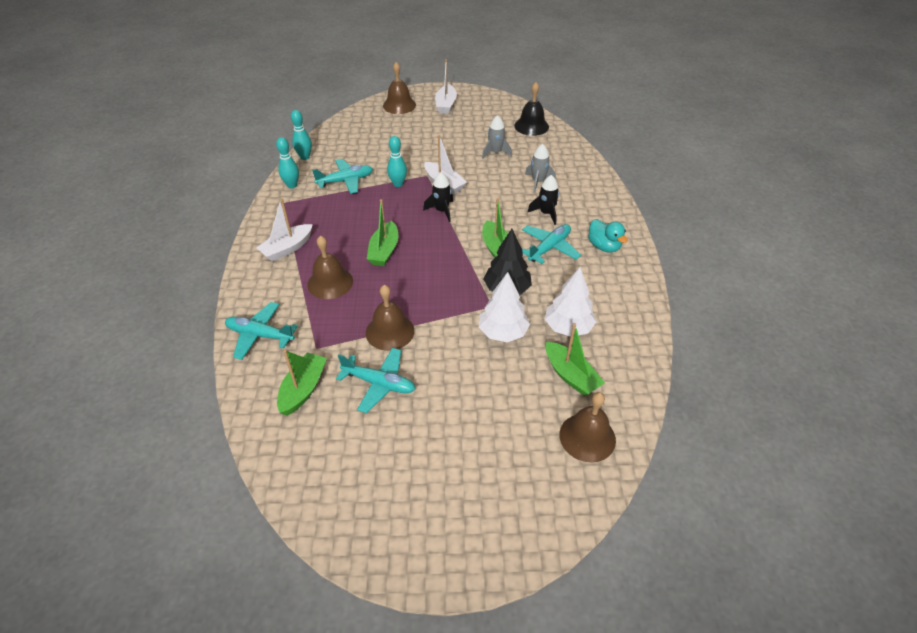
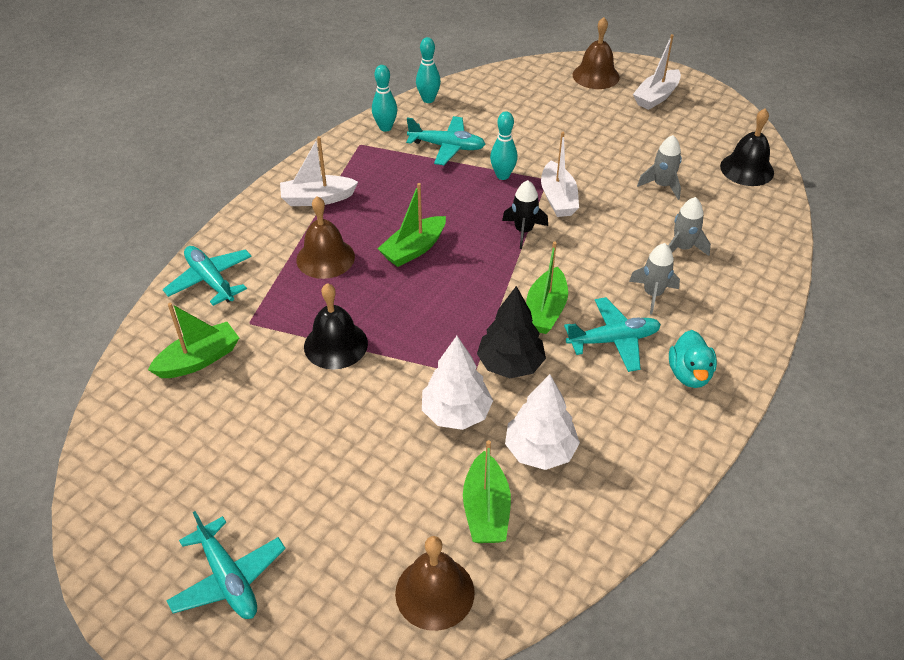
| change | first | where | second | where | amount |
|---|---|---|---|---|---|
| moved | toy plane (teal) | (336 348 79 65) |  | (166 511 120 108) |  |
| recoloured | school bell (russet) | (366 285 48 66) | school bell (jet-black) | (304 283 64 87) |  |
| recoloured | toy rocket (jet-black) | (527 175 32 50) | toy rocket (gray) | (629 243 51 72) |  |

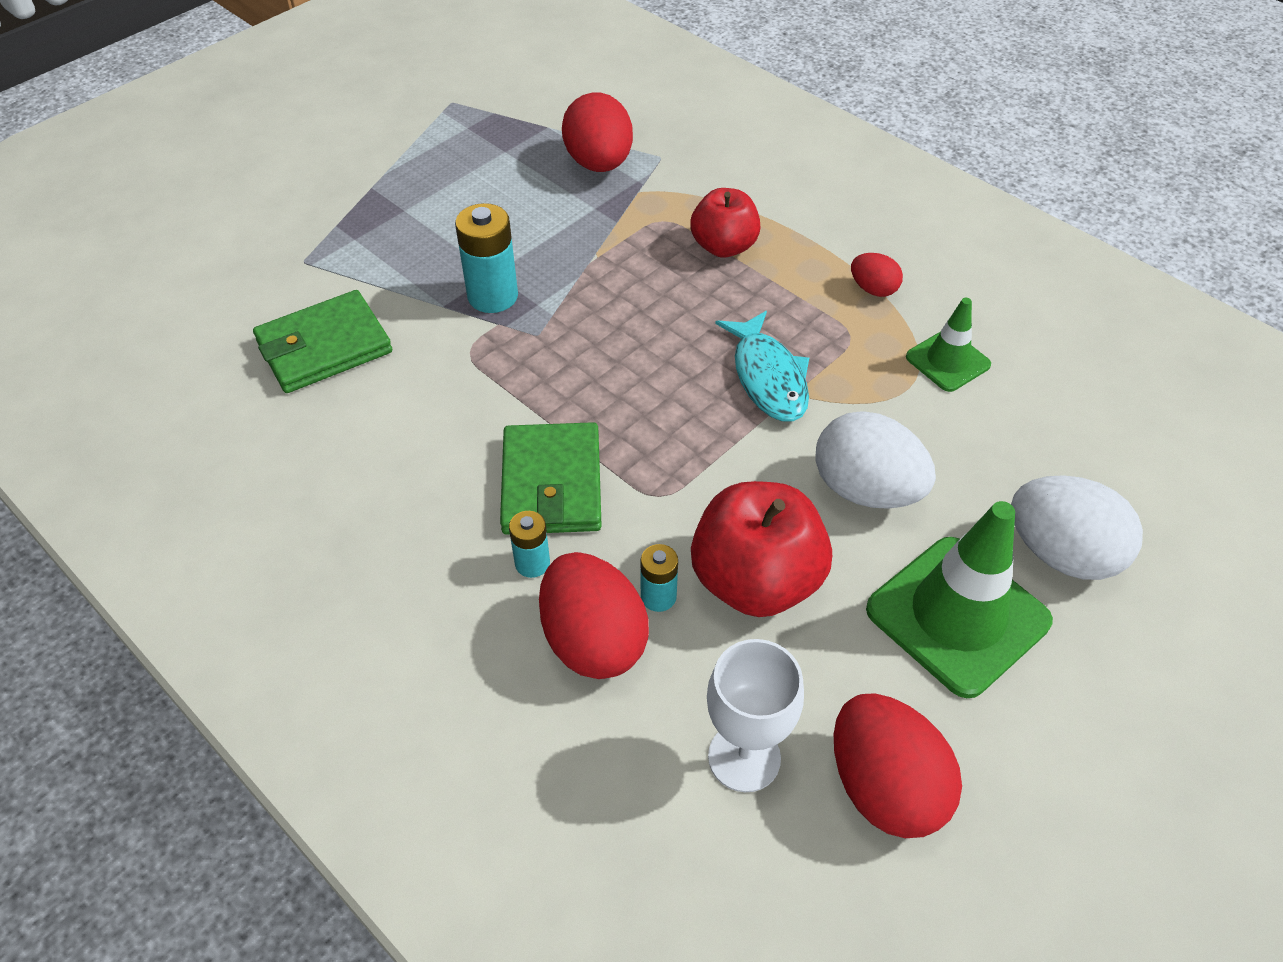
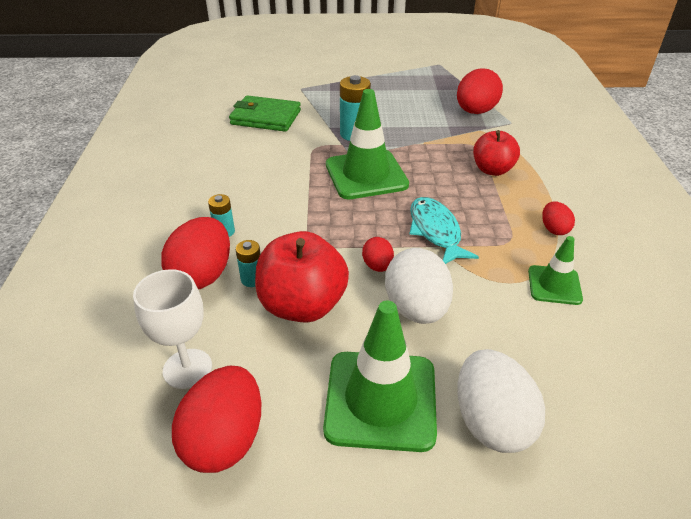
| change | first | where | second | where | amount |
|---|---|---|---|---|---|
| removed | wallet (emerald) | (500 422 102 113) |  |  |  |
| turned | fish figure (teal) | (715 311 94 110) |  | (410 197 69 67) | 135 degrees clockwise |
| added |  |  | road cone (emerald) | (326 89 83 110) |  |
| added |  |  | toy egg (red) | (362 237 32 35) |  |

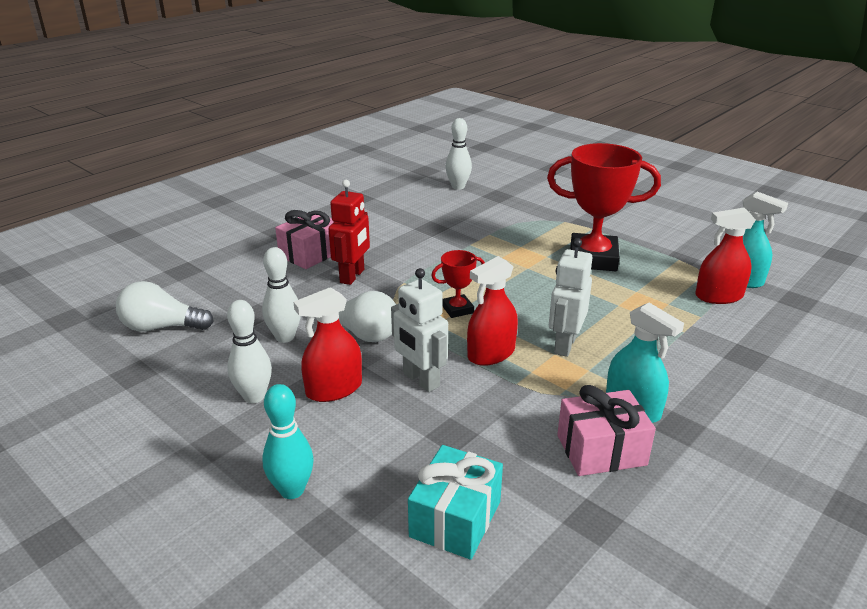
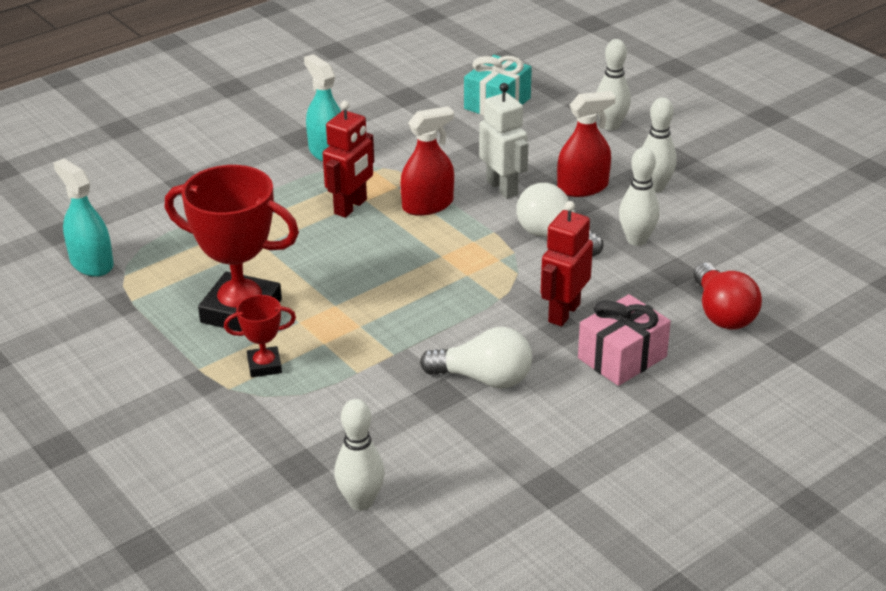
| change | first | where | second | where | amount |
|---|---|---|---|---|---|
| moved | light bulb (snow-white) | (116 281 98 51) |  | (420 327 112 62) |  |
| recoloured | skittle (teal) | (262 384 52 115) | skittle (snow-white) | (596 39 35 92) |  |
| moved | trophy (red) | (431 250 54 68) |  | (224 295 72 82) |  |
| recoloured | robot figure (snow-white) | (549 238 44 119) | robot figure (red) | (323 101 51 117) |  |
| removed | gift (pink) | (557 385 99 91) |  |  |  |
| removed | spray cleaner (red) | (695 207 61 97) |  |  |  |
| added |  |  | light bulb (red) | (694 263 68 67) |  |

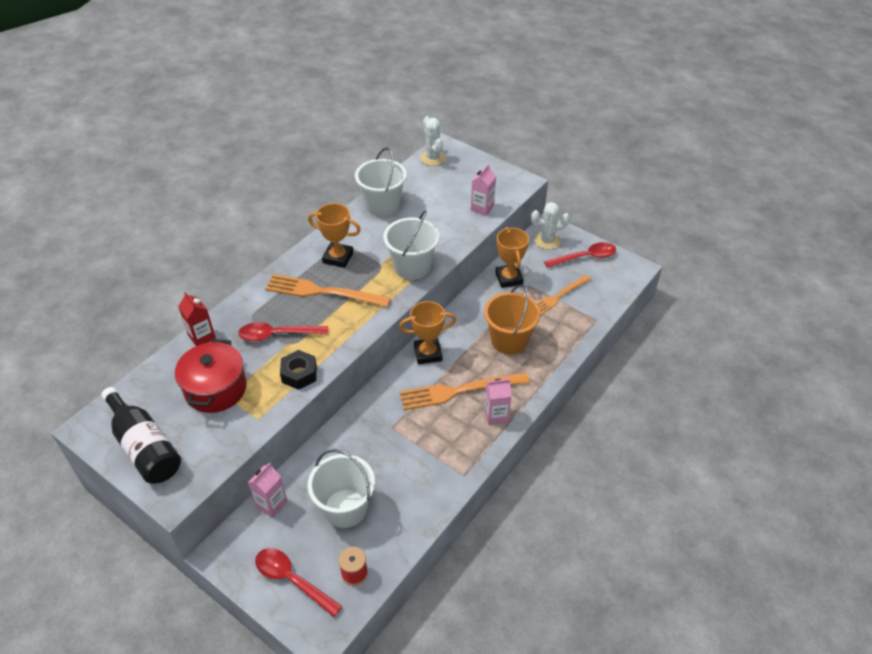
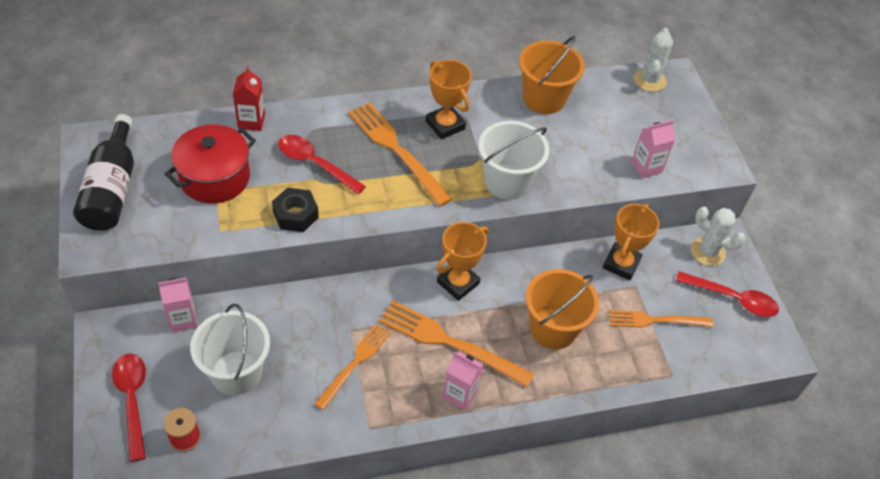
| change | first | where | second | where | amount |
|---|---|---|---|---|---|
| recoloured | sand bucket (snow-white) | (355 148 52 68) | sand bucket (orange-coloured) | (519 36 66 78) |  |
| turned | trophy (orange-coloured) | (399 301 57 63) |  | (437 222 52 79) | 75 degrees counterclockwise |
| added |  |  | table fork (orange-coloured) | (314 323 77 87) |  |

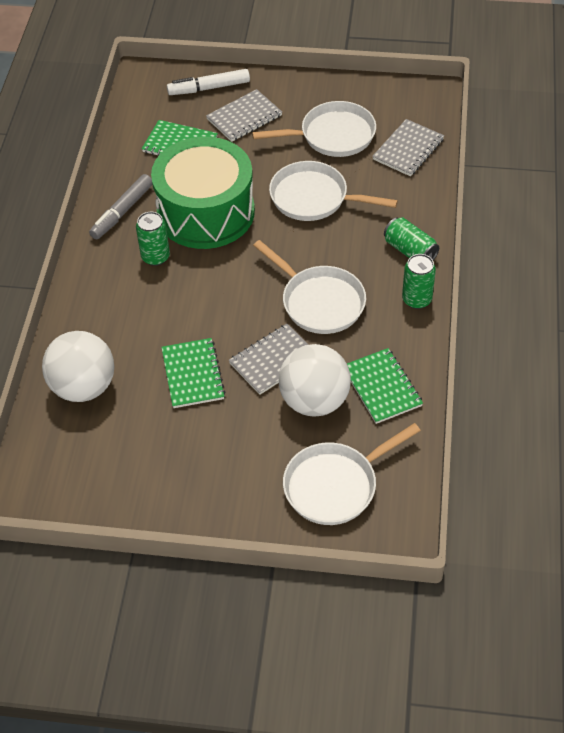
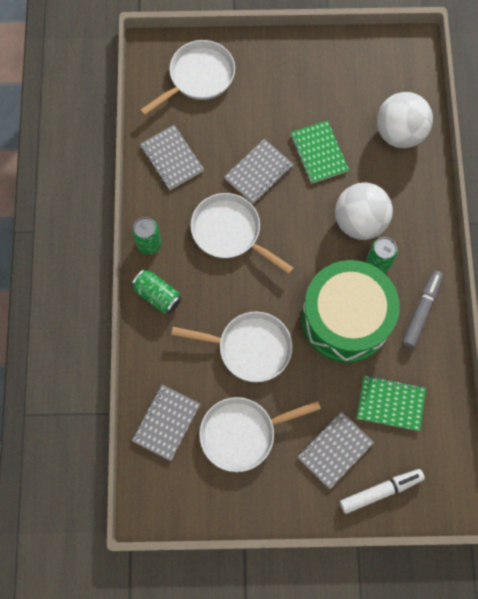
| change | first | where | second | where | amount |
|---|---|---|---|---|---|
| moved | sphere (snow-white) | (279 344 72 73) |  | (335 183 58 57) |  |
| recoloured | notebook (emerald) | (347 348 76 76) | notebook (gray) | (140 125 64 65) |  |

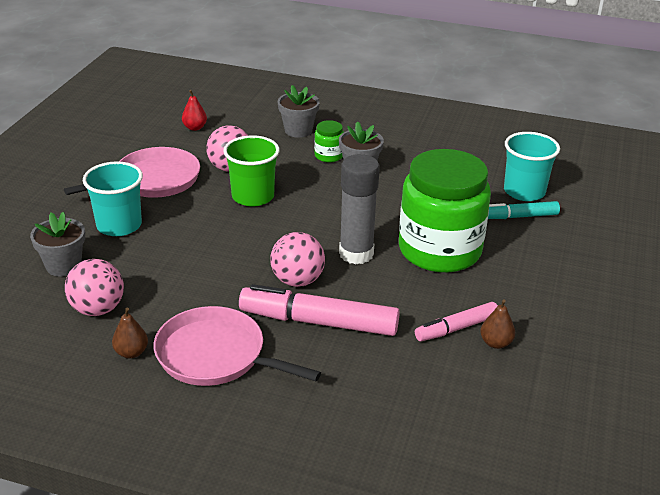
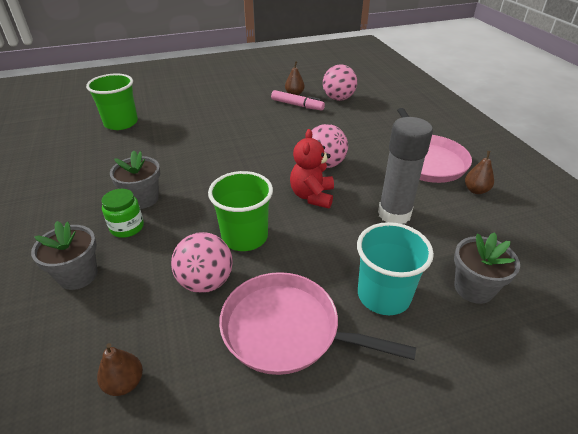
| change | first | where | second | where | amount |
|---|---|---|---|---|---|
| moved | sphere (pink) | (65 259 59 57) |  | (323 64 34 37) |  |
| recoloured | toy pear (red) | (182 90 25 41) | toy pear (russet) | (97 343 46 53) |  |
| removed | marker pen (pink) | (239 284 161 52) |  |  |  |
| moved | glue (gray) | (339 154 41 110) |  | (378 117 55 107) |  |
| removed | preserve jar (emerald) | (399 149 92 124) |  |  |  |
| removed | marker pen (teal) | (488 201 72 18) |  |  |  |
| recoloured | beaker (teal) | (504 132 56 69) | beaker (emerald) | (86 74 52 56) |  |
| added |  |  | teddy (red) | (290 129 44 79) |  |

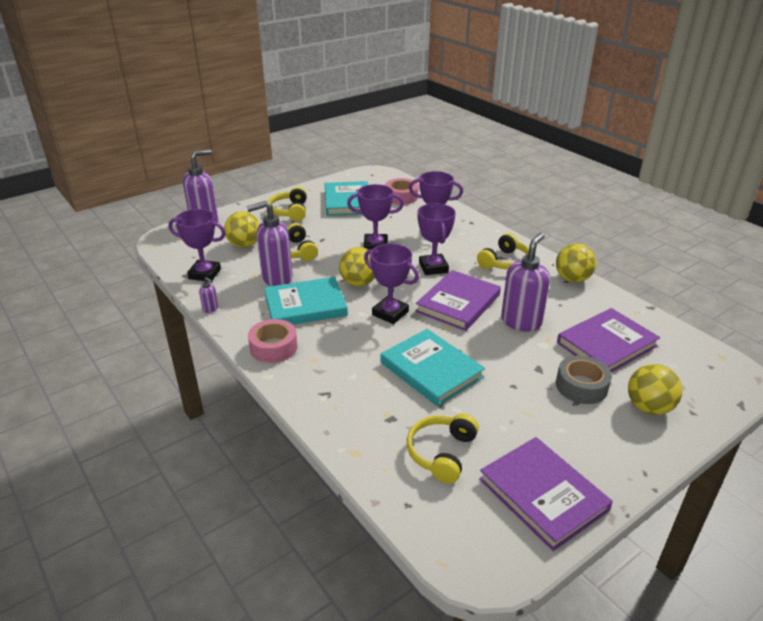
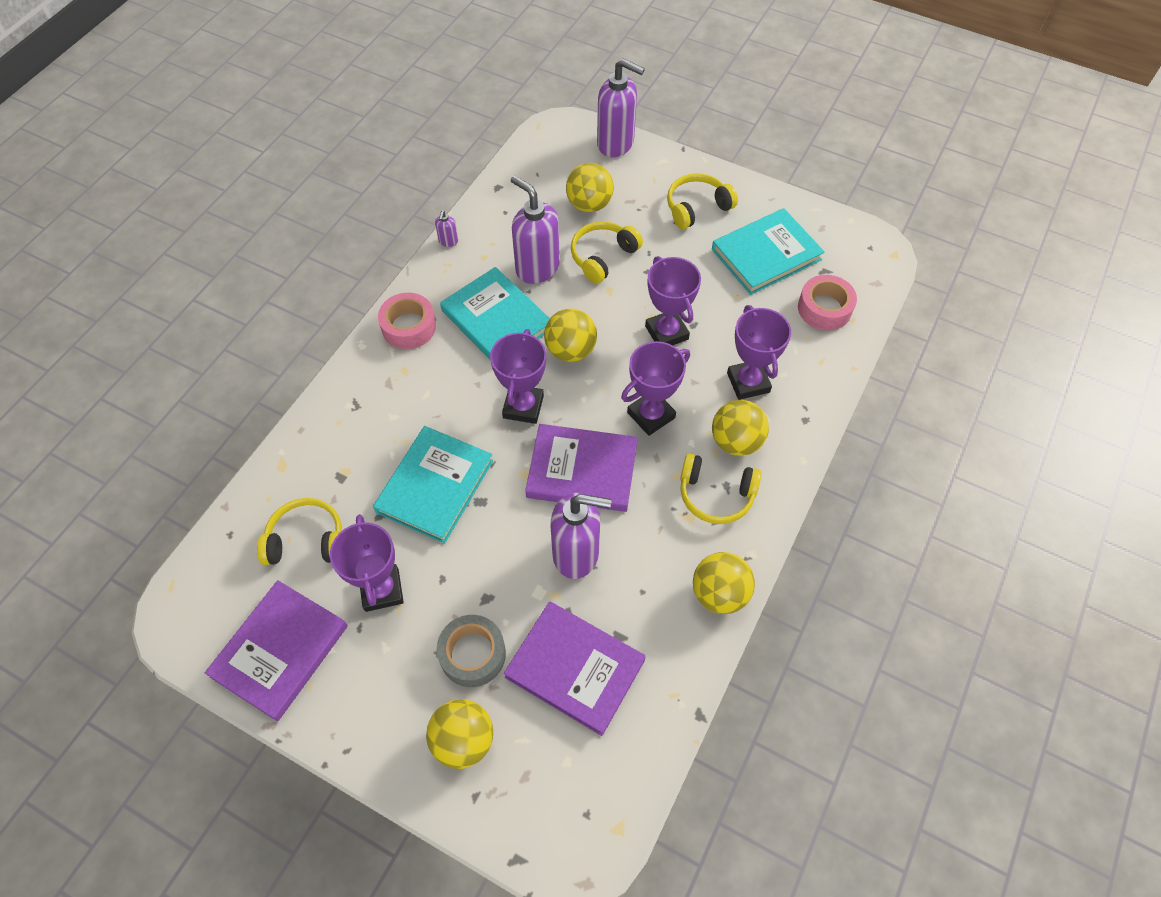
| change | first | where | second | where | amount |
|---|---|---|---|---|---|
| moved | trophy (violet) | (168 209 58 73) |  | (330 514 74 98) |  |
| added |  |  | sphere (golden) | (712 400 57 56) |  |

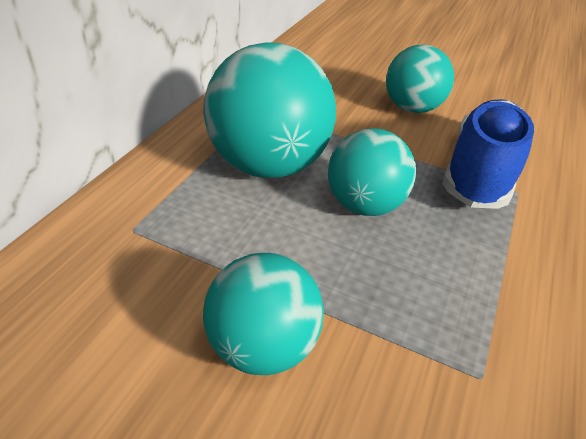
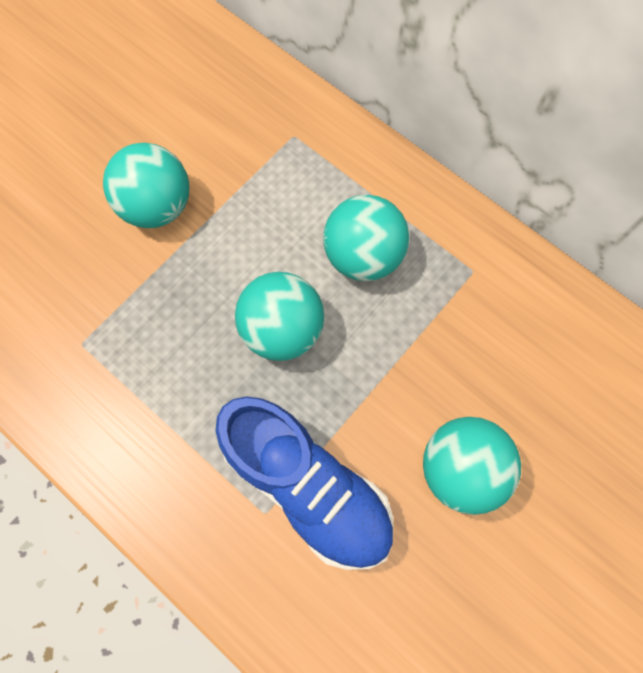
| change | first | where | second | where | amount |
|---|---|---|---|---|---|
| resized | sphere (teal) | (203 42 133 136) |  | (323 195 86 86) | x0.63 |

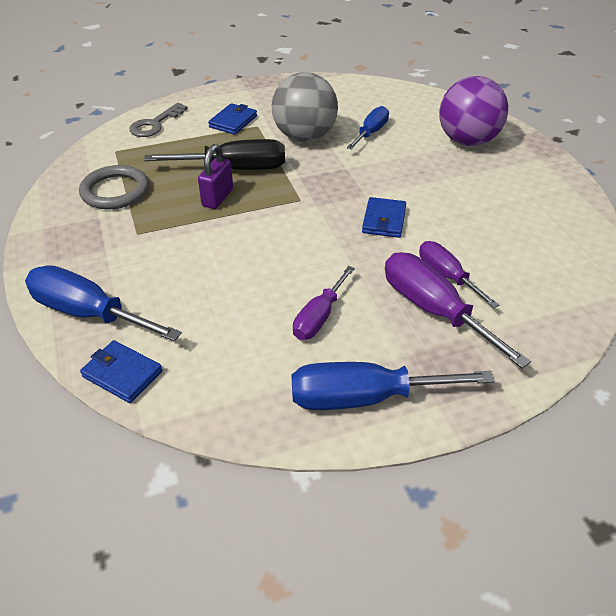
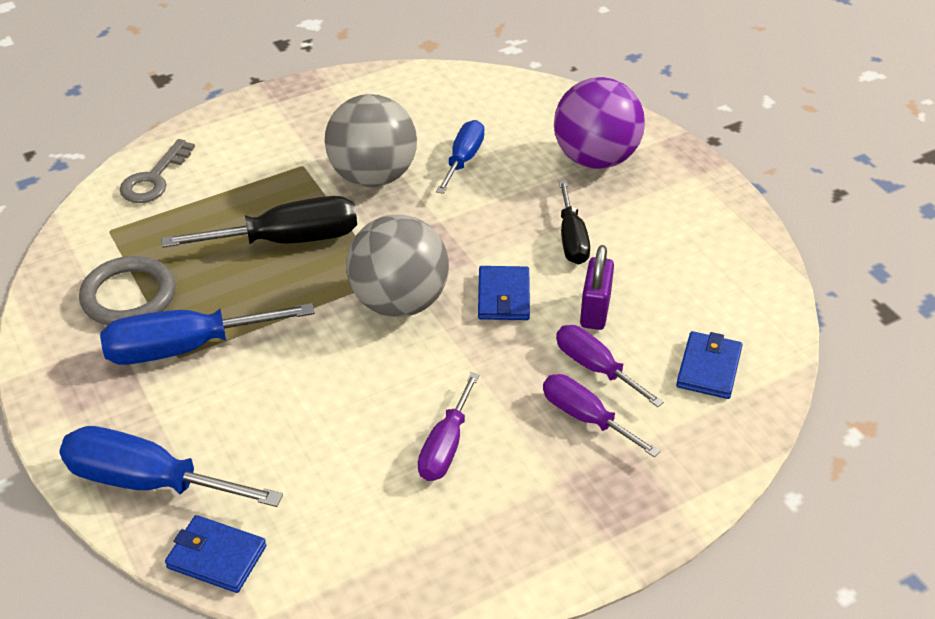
| change | first | where | second | where | amount |
|---|---|---|---|---|---|
| moved | small lock (violet) | (198 144 35 65) |  | (580 245 34 85) |  |
| moved | wallet (blue) | (208 103 49 32) |  | (676 331 66 68) |  |
| moved | hand screwdriver (blue) | (292 362 203 48) |  | (100 303 215 62) |  |
| resized | hand screwdriver (violet) | (385 252 146 117) |  | (543 374 117 83) | x0.63 |
| added |  |  | sphere (gray) | (346 214 103 103) |  |
| added |  |  | hand screwdriver (jet-black) | (559 180 31 84) |  |

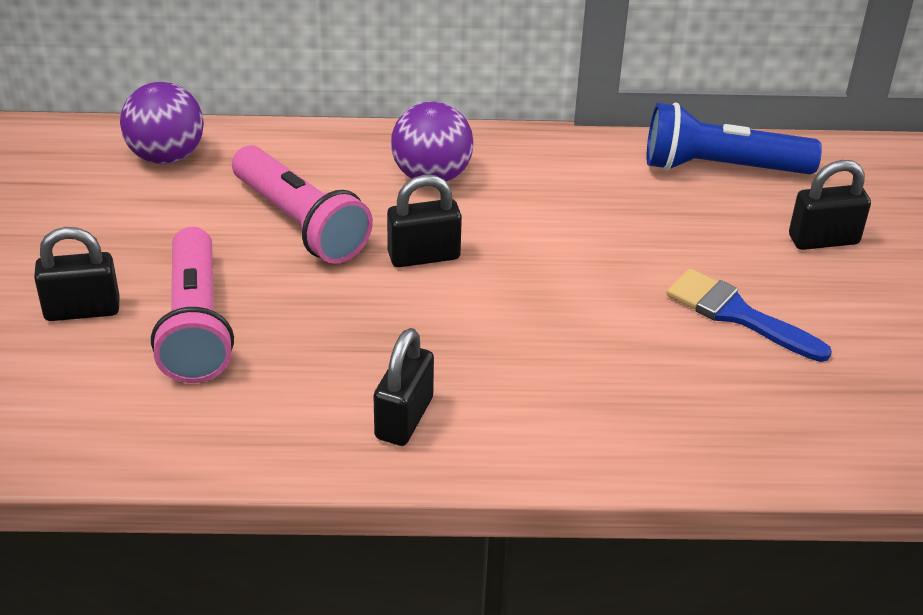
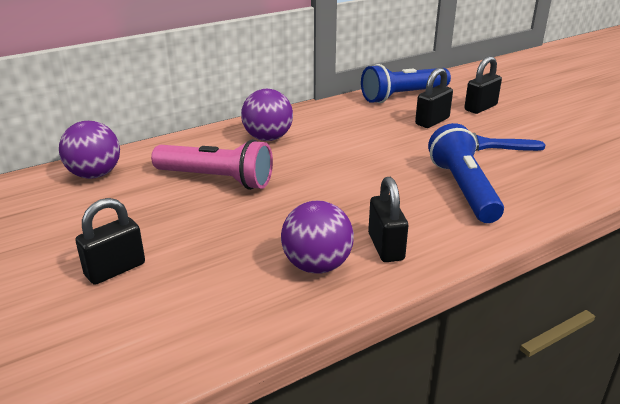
| change | first | where | second | where | amount |
|---|---|---|---|---|---|
| removed | flashlight (pink) | (151 227 83 156) |  |  |  |
| moved | small lock (jet-black) | (387 175 75 92) |  | (415 68 38 60) |  |
| added |  |  | sphere (violet) | (281 201 73 73) |  |
| added |  |  | flashlight (blue) | (428 123 76 100) |  |

